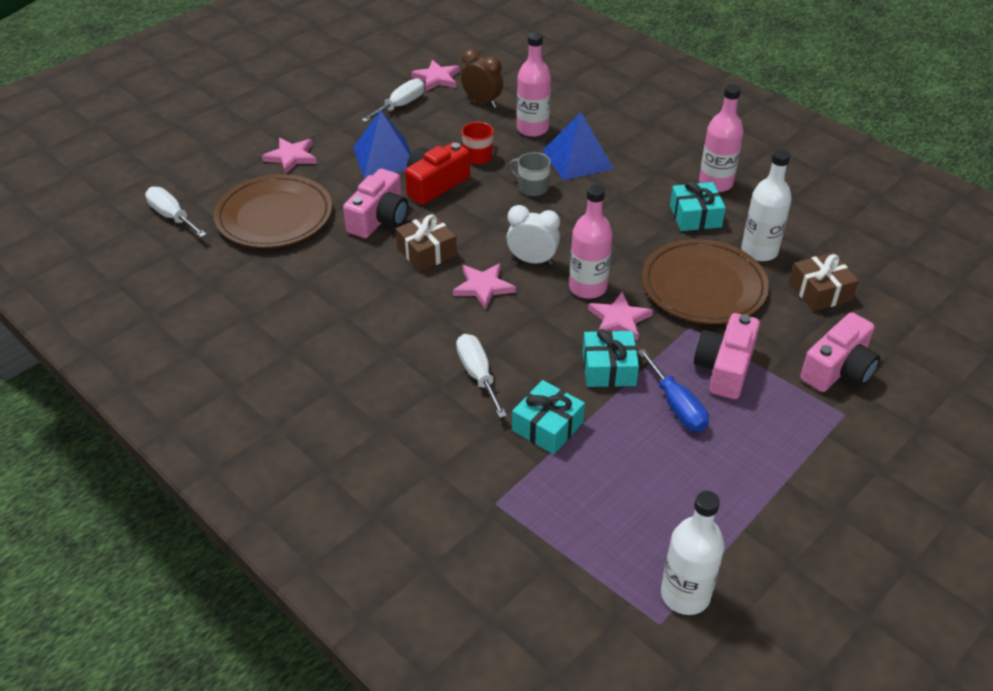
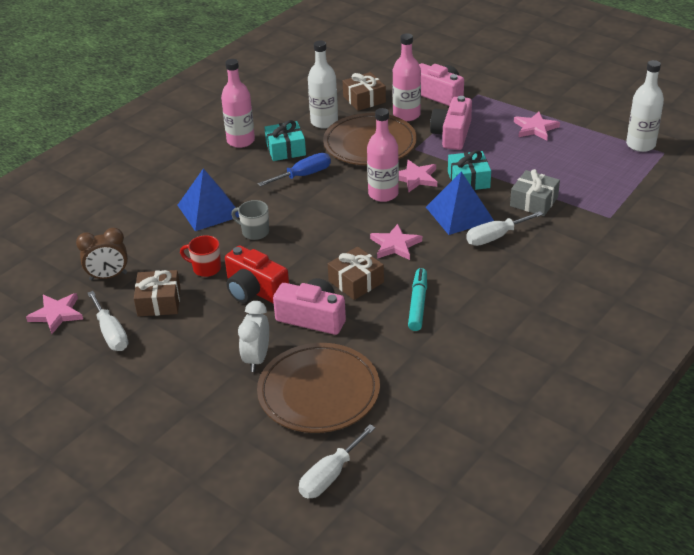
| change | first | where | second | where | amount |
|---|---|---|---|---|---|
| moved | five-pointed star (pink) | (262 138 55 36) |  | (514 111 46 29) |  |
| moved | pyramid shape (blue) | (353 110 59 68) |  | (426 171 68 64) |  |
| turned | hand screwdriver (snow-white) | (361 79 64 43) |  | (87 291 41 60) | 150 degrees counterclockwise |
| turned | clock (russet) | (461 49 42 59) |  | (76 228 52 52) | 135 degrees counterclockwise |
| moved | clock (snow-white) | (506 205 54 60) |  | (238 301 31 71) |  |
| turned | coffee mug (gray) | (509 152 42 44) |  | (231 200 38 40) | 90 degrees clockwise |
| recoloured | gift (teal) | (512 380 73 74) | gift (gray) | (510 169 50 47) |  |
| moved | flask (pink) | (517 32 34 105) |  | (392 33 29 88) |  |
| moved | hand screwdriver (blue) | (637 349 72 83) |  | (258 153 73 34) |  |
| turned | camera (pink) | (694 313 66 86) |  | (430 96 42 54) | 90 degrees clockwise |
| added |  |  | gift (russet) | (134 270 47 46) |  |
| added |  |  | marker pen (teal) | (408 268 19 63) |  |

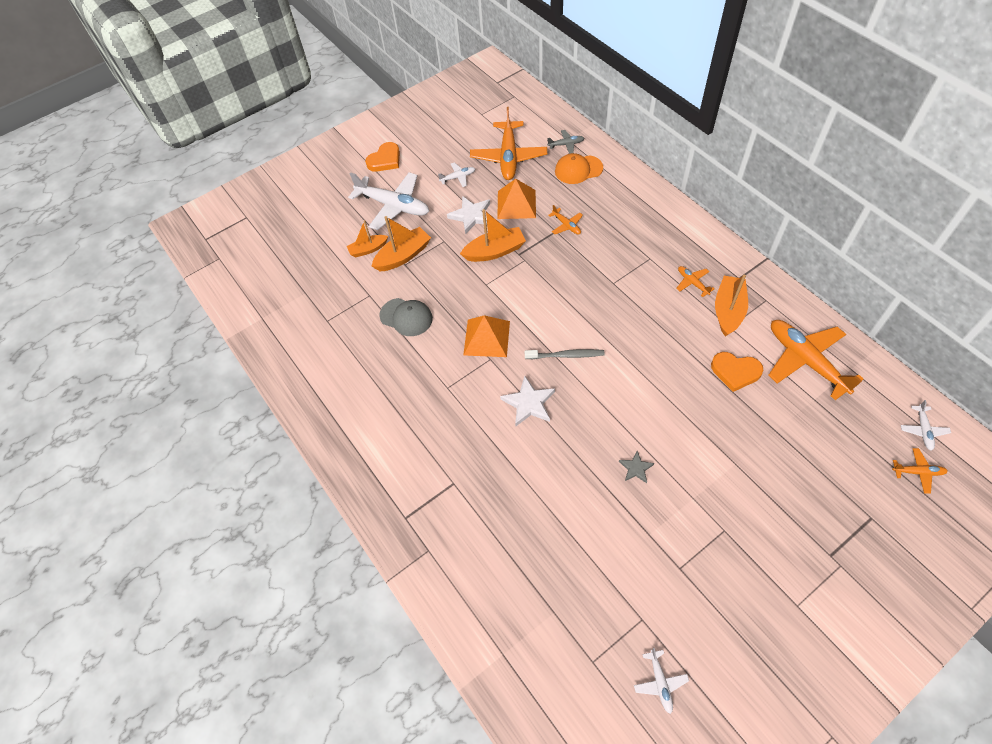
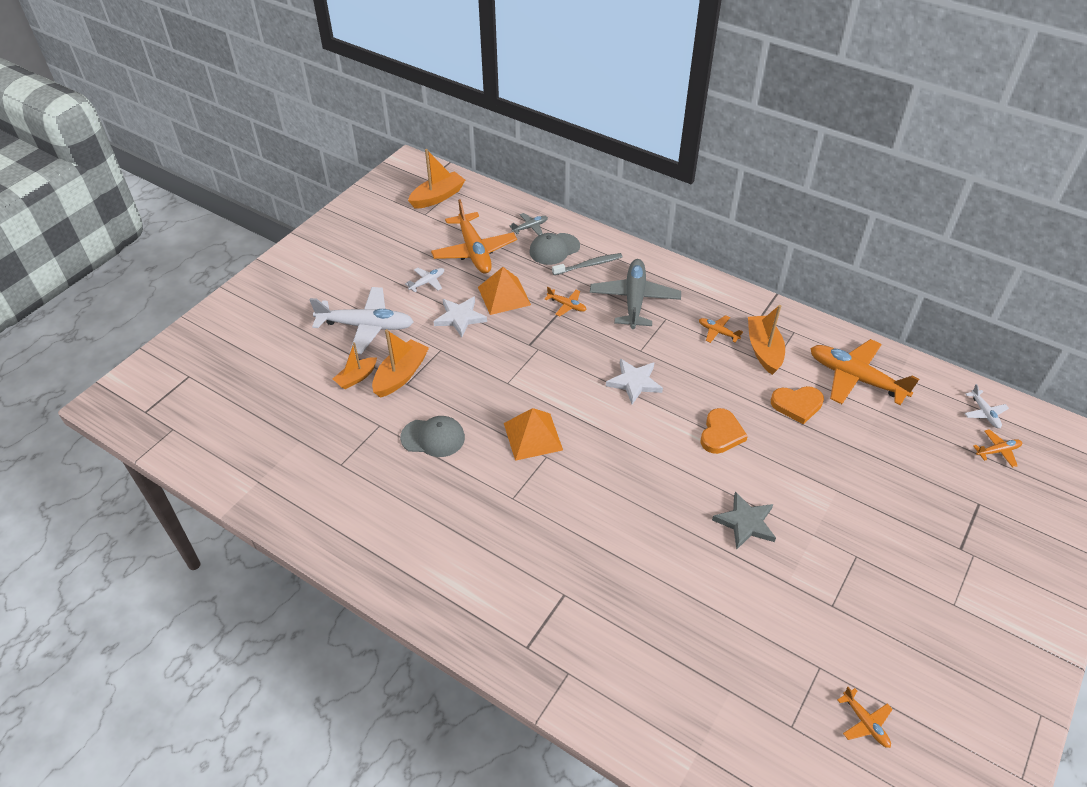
| change | first | where | second | where | amount |
|---|---|---|---|---|---|
| moved | love heart (orange-coloured) | (365 142 35 30) |  | (701 408 47 46) |  |
| moved | boat (orange-coloured) | (460 209 66 53) |  | (408 149 57 60) |  |
| moved | five-pointed star (snow-white) | (500 376 55 50) |  | (606 359 57 45) |  |
| moved | tooth brush (gray) | (524 349 80 10) |  | (552 253 70 22) |  |
| recoloured | peaked cap (orange-coloured) | (555 153 48 31) | peaked cap (gray) | (529 233 51 32) |  |
| resized | five-pointed star (gray) | (619 451 35 32) |  | (712 491 64 58) | x1.69 |
| recoloured | toy plane (snow-white) | (634 648 55 66) | toy plane (orange-coloured) | (838 687 55 61) |  |
| added |  |  | toy plane (gray) | (590 259 91 70) |  |

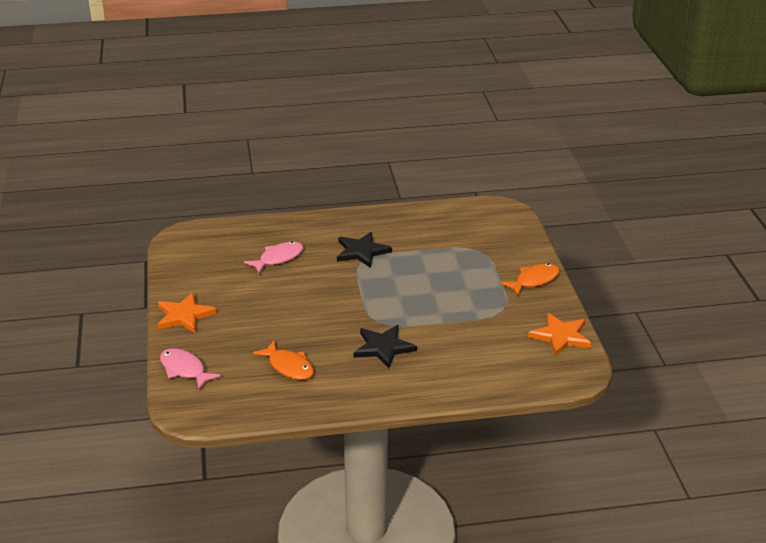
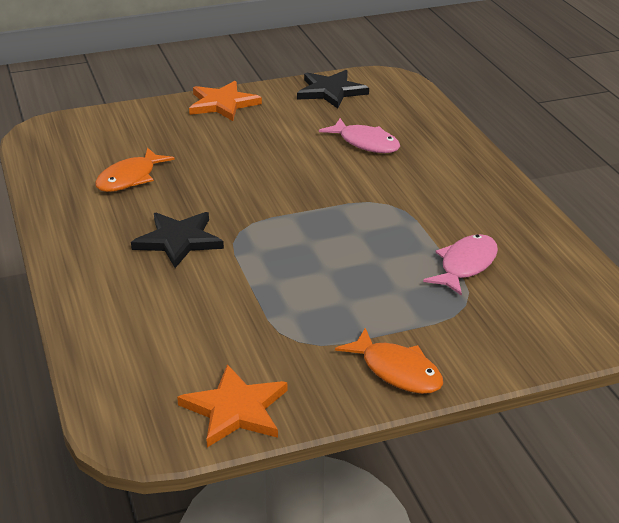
| change | first | where | second | where | amount |
|---|---|---|---|---|---|
| moved | fish figure (pink) | (160 348 61 41) |  | (423 234 75 62) |  |
| moved | five-pointed star (jet-black) | (337 232 55 36) |  | (297 70 72 39) |  |

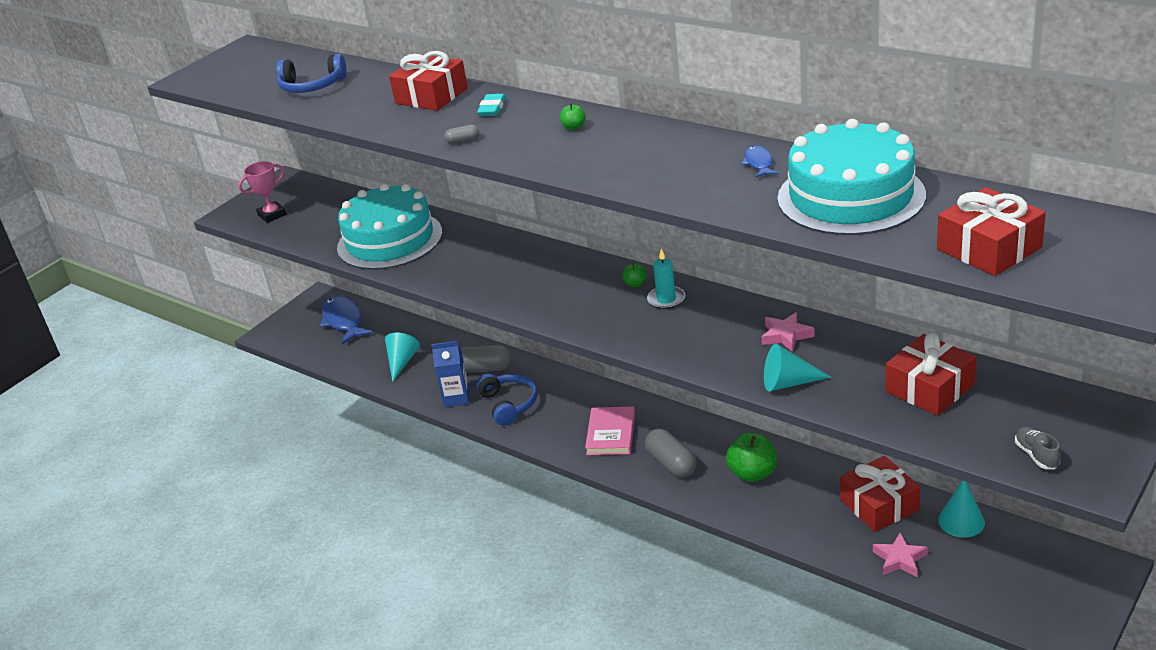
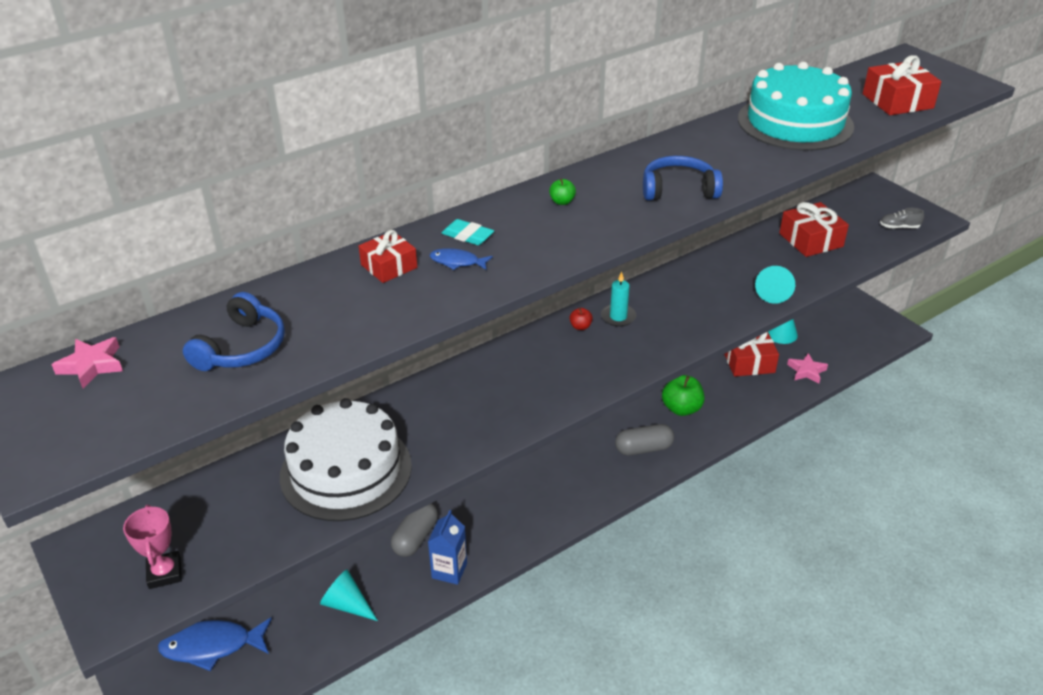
| change | first | where | second | where | amount |
|---|---|---|---|---|---|
| recoloured | layer cake (teal) | (337 183 106 87) | layer cake (snow-white) | (280 398 132 123) |  |
| resized | gift (red) | (389 51 79 60) |  | (359 230 58 53) | x0.64 |
| removed | pill (gray) | (444 125 35 19) |  |  |  |
| moved | over-ear headphones (blue) | (476 374 61 51) |  | (643 156 80 44) |  |
| removed | book (pink) | (585 406 50 49) |  |  |  |
| recoloured | apple (emerald) | (622 263 25 24) | apple (red) | (569 308 24 22) |  |
| moved | fish figure (blue) | (741 145 37 33) |  | (430 248 63 22) |  |
| moved | five-pointed star (pink) | (762 312 53 40) |  | (52 337 71 51) |  |

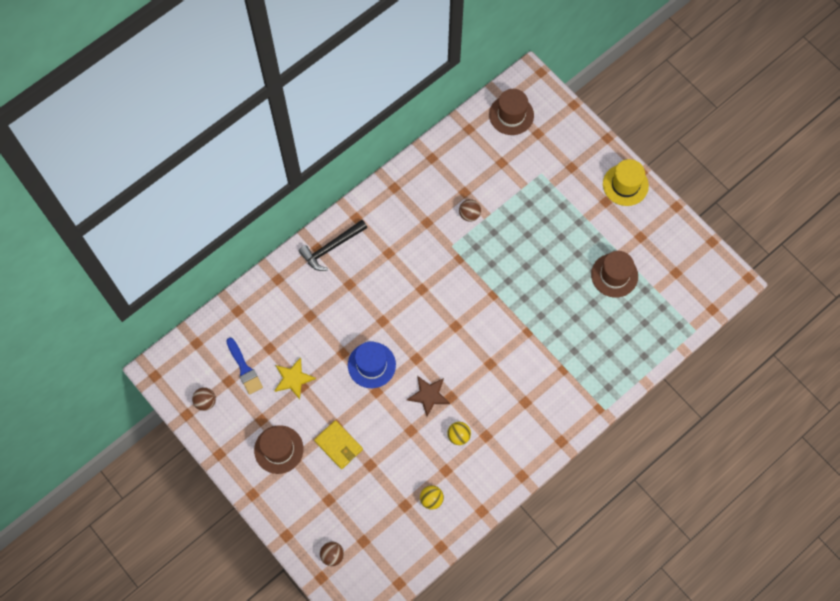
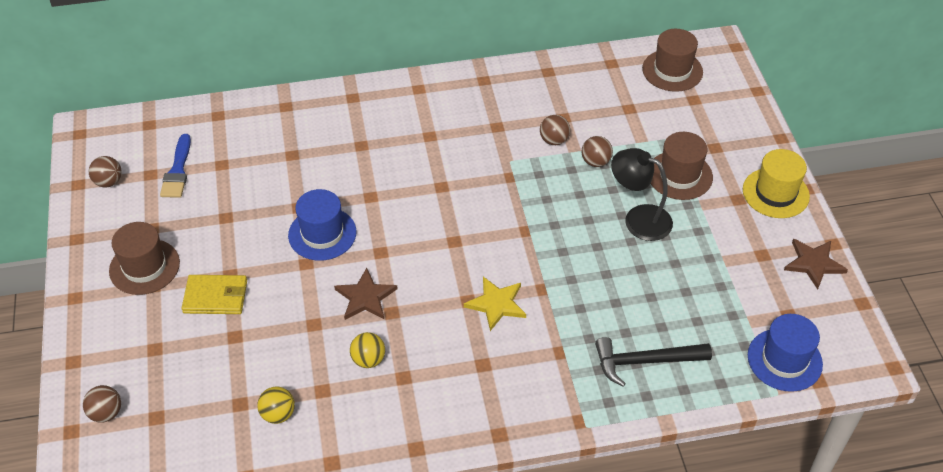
| change | first | where | second | where | amount |
|---|---|---|---|---|---|
| moved | five-pointed star (golden) | (274 357 42 42) |  | (464 277 62 54) |  |
| moved | hammer (jet-black) | (299 220 68 51) |  | (595 337 117 50) |  |
| turned | wallet (golden) | (314 420 49 49) |  | (182 275 65 39) | 75 degrees counterclockwise |
| moved | tall hat (russet) | (591 251 47 47) |  | (650 132 63 68) |  |
| added |  |  | sphere (russet) | (581 136 32 31) |  |
| added |  |  | desk lamp (jet-black) | (611 148 62 93) |  |
| added |  |  | tall hat (blue) | (748 314 75 78) |  |
| added |  |  | five-pointed star (russet) | (784 239 64 51) |  |

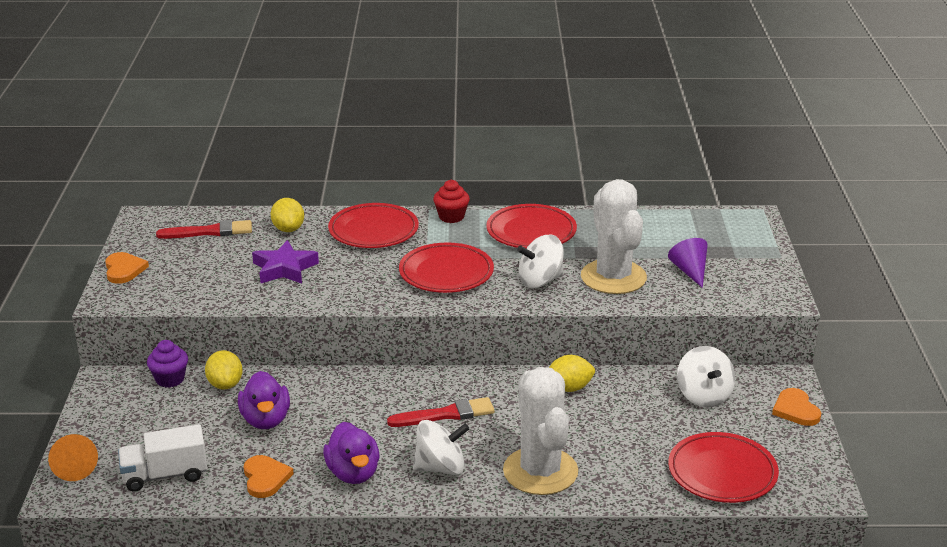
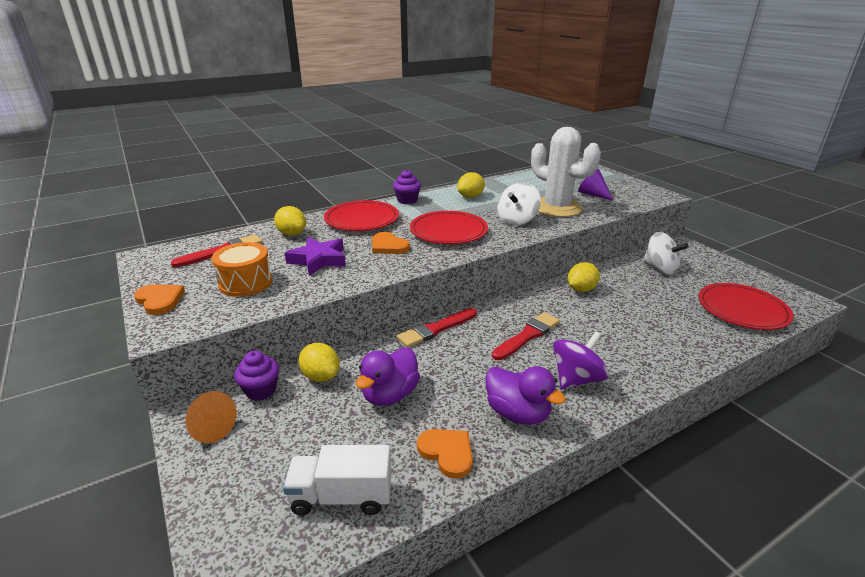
| change | first | where | second | where | amount |
|---|---|---|---|---|---|
| moved | cone (orange-coloured) | (48 434 50 47) |  | (186 391 50 52) |  |
| turned | truck (snow-white) | (118 424 89 67) |  | (283 445 109 70) | 45 degrees clockwise |
| turned | rubber duck (violet) | (238 371 52 58) |  | (356 347 64 59) | 75 degrees clockwise |
| recoloured | whirligig (snow-white) | (413 420 56 55) | whirligig (violet) | (553 331 56 58) |  |
| recoloured | muffin (red) | (433 180 37 43) | muffin (violet) | (393 169 28 35) |  |
| replaced | flat dish (red) | (486 204 91 44) | toy lemon (golden) | (457 172 28 26) |  |
| removed | saguaro cactus (snow-white) | (503 367 75 128) |  |  |  |
| moved | love heart (orange-coloured) | (772 388 49 38) |  | (372 232 38 22) |  |
| added |  |  | toy drum (orange-coloured) | (211 242 62 55) |  |
| added |  |  | brush (red) | (397 308 80 39) |  |

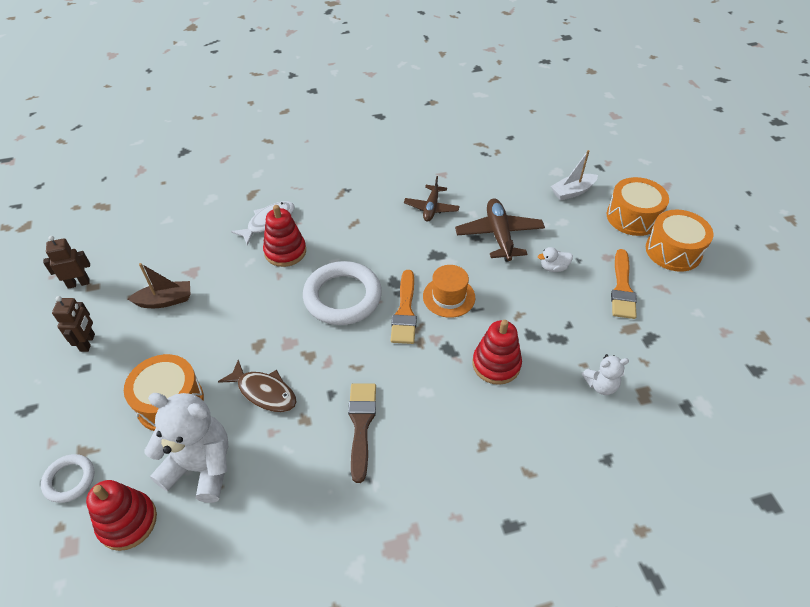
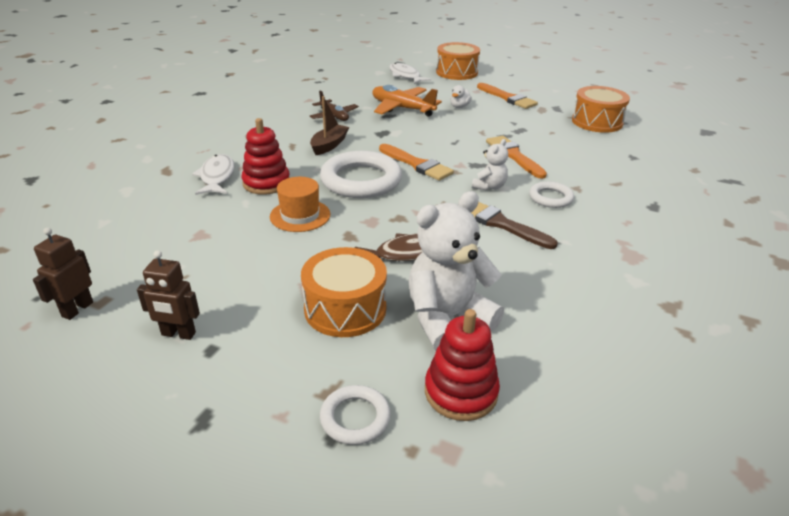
| change | first | where | second | where | amount |
|---|---|---|---|---|---|
| turned | robot figure (russet) | (52 296 43 56) |  | (137 250 63 90) | 150 degrees clockwise |
| moved | boat (russet) | (128 263 62 45) |  | (310 96 39 59) |  |
| moved | tall hat (orange-coloured) | (423 265 52 53) |  | (270 177 60 55) |  |
| recoloured | toy plane (russet) | (455 198 90 64) | toy plane (orange-coloured) | (372 85 70 32) |  |
| replaced | ring stacker (red) | (472 320 50 65) | brush (orange-coloured) | (486 136 61 43) |  |
| replaced | boat (snow-white) | (551 150 47 51) | fish figure (snow-white) | (389 63 43 21) |  |
| moved | teddy (snow-white) | (582 354 47 41) |  | (472 139 36 52) |  |
| moved | toy drum (orange-coloured) | (646 210 67 62) |  | (572 86 58 47) |  |
| added |  |  | hoop (snow-white) | (529 181 45 27) |  |

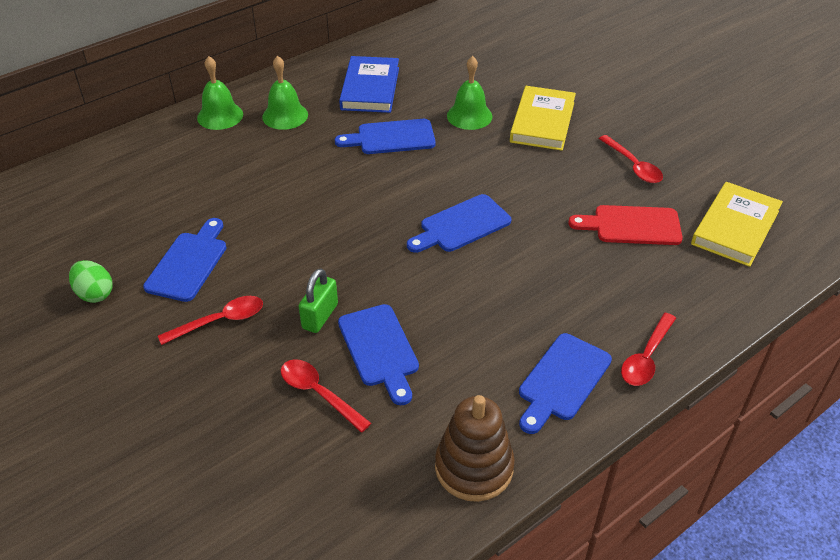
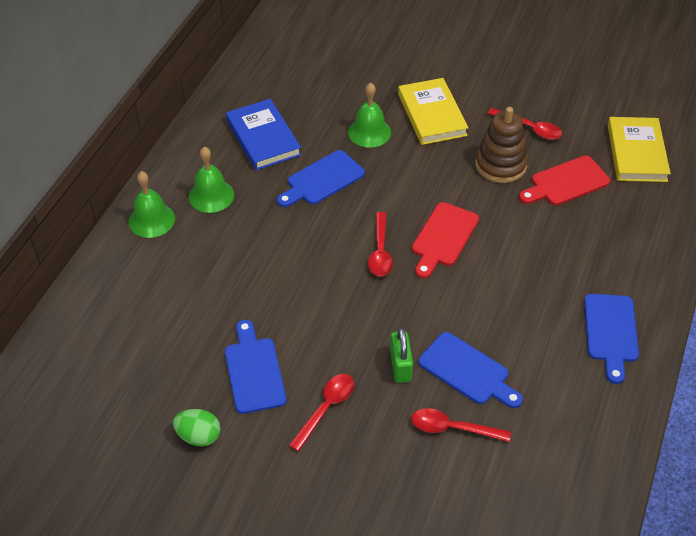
| change | first | where | second | where | amount |
|---|---|---|---|---|---|
| recoloured | chopping board (blue) | (407 194 104 59) | chopping board (red) | (412 202 67 76) |  |
| moved | ring stacker (russet) | (435 395 80 107) |  | (475 107 53 76) |  |
| moved | teaspoon (red) | (621 313 55 73) |  | (368 212 25 65) |  |

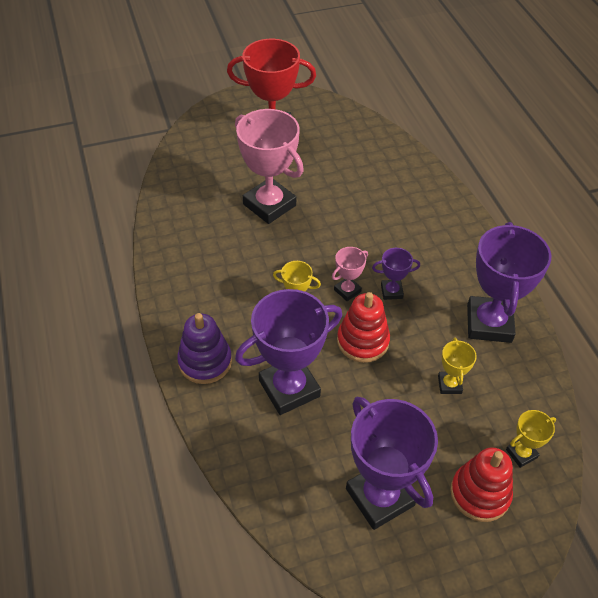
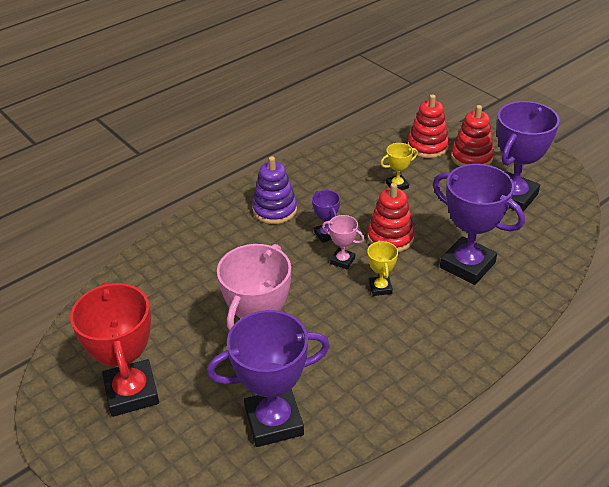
| change | first | where | second | where | amount |
|---|---|---|---|---|---|
| moved | ring stacker (violet) | (177 313 55 71) |  | (252 156 45 68) |  |
| moved | trophy (violet) | (467 222 84 121) |  | (207 310 123 137) |  |
| replaced | trophy (golden) | (506 410 50 58) | ring stacker (red) | (408 94 41 64) |  |

